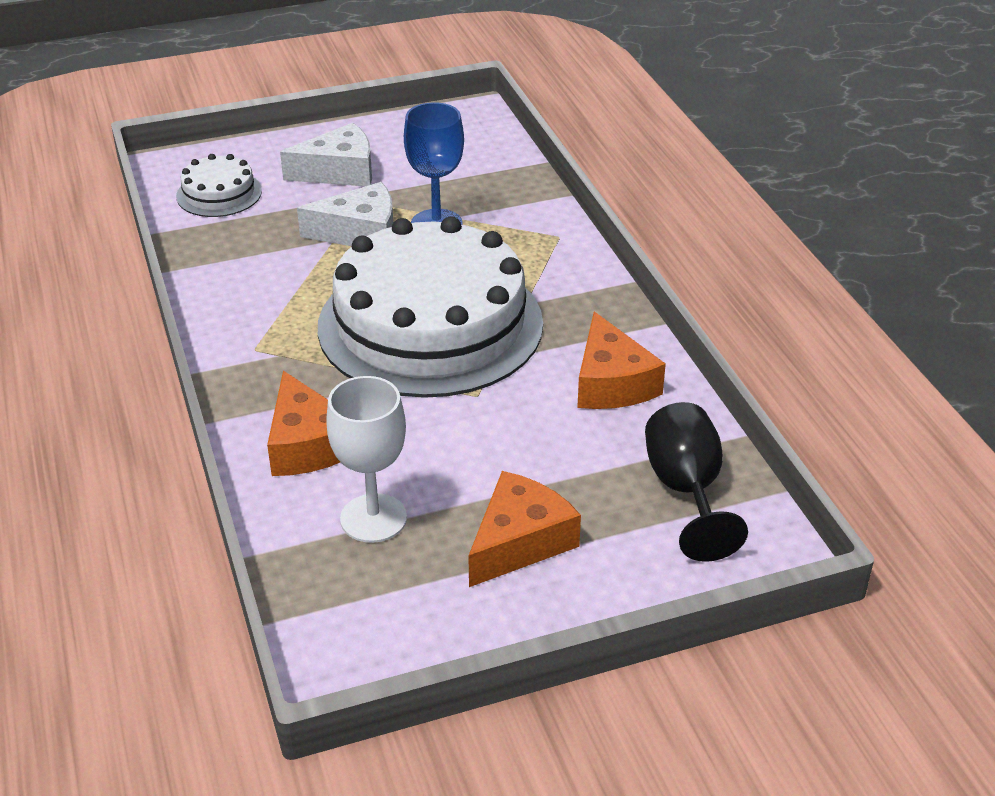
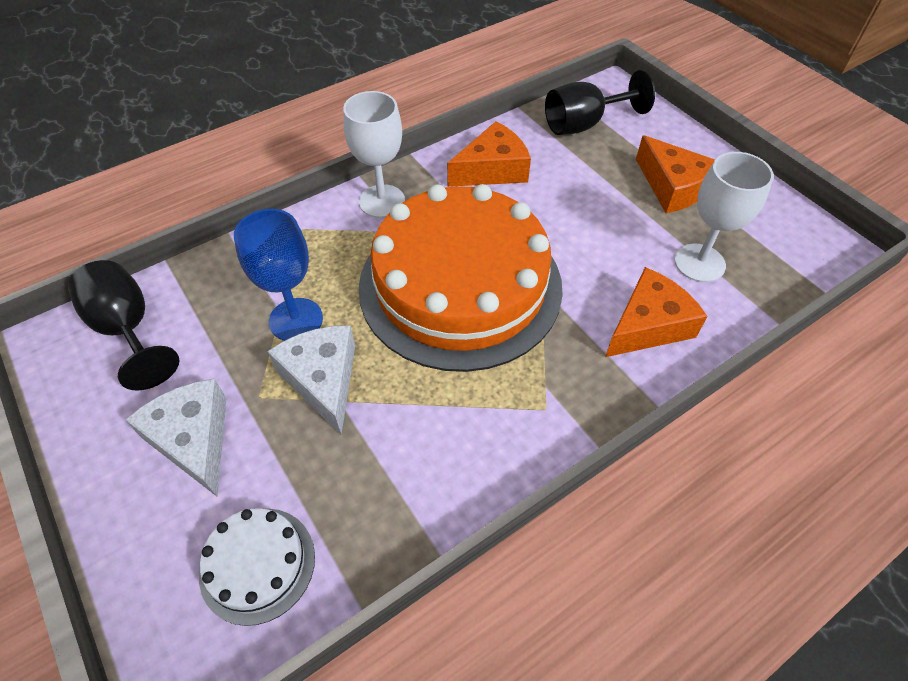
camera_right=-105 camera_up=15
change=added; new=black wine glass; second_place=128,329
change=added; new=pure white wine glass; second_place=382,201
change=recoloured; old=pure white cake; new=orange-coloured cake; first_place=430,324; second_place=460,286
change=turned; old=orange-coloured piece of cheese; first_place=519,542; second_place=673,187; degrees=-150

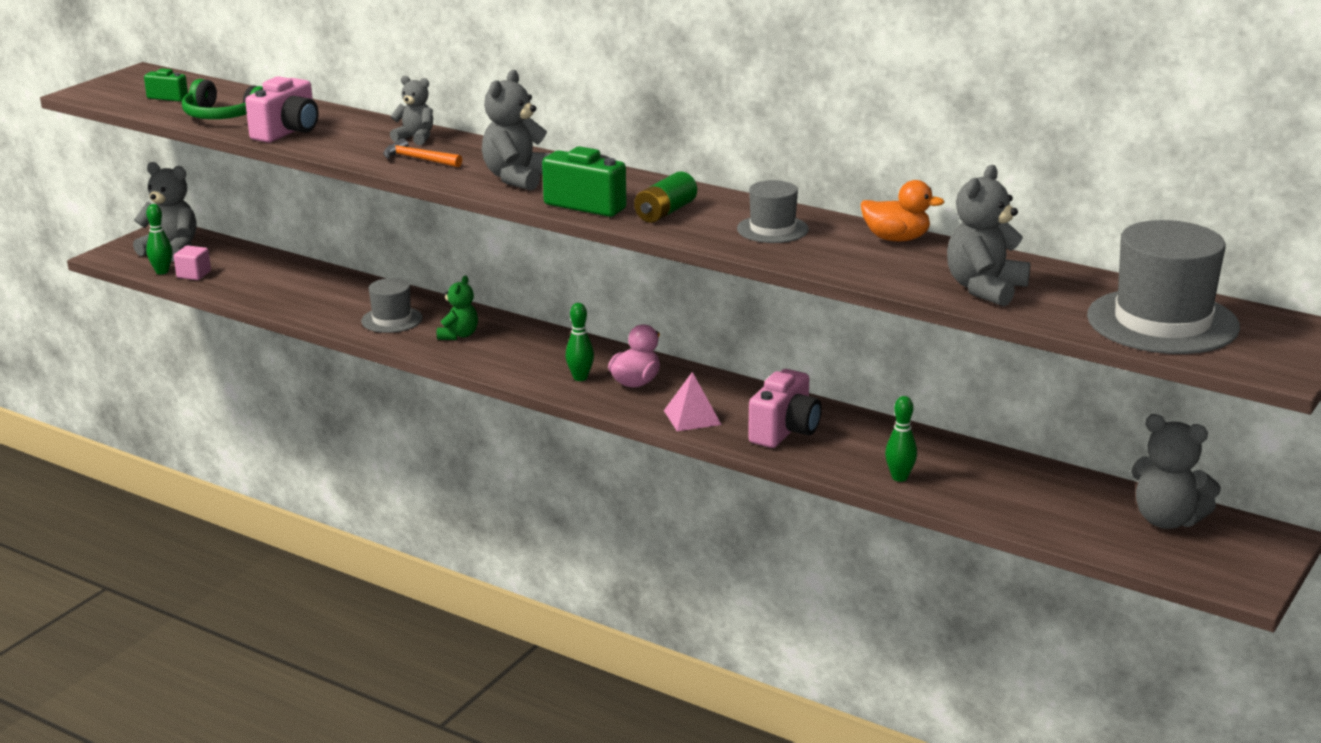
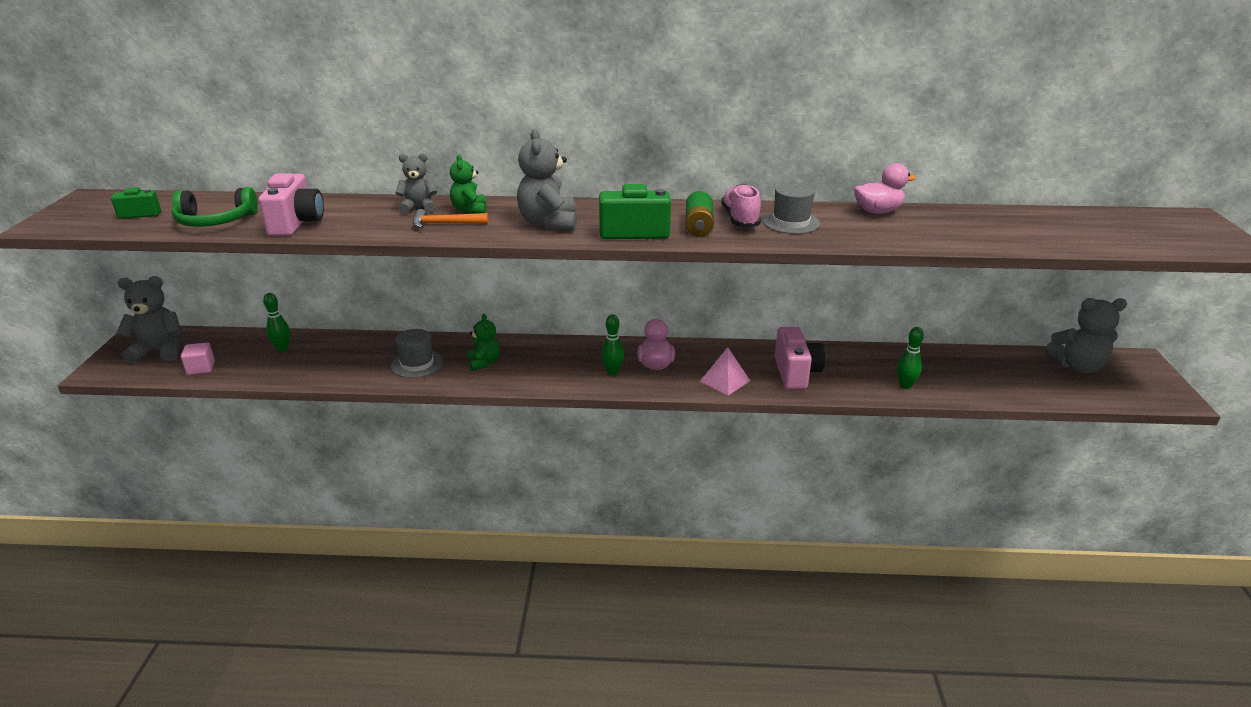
camera_right=-30 camera_up=5
change=removed; old=ash-grey stuffed bear; first_place=985,289
change=removed; old=ash-grey hat; first_place=1162,322
change=added; new=green stuffed bear; second_place=470,210
change=added; new=pink sneaker; second_place=740,219
change=moved; old=green bowling pin; first_place=162,272; second_place=282,349
change=recoloured; old=orange-coloured rubber duck; new=pink rubber duck; first_place=896,239; second_place=878,212

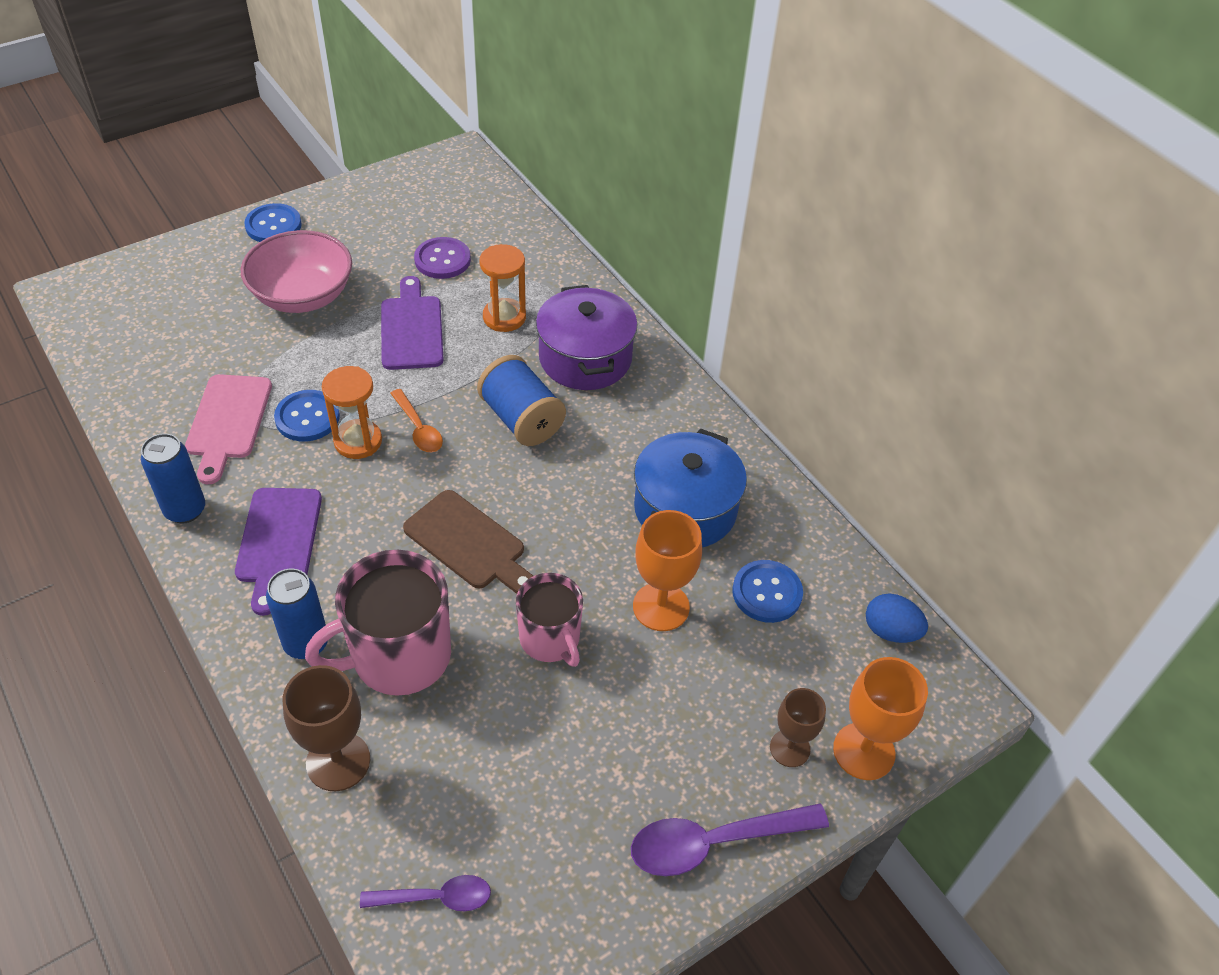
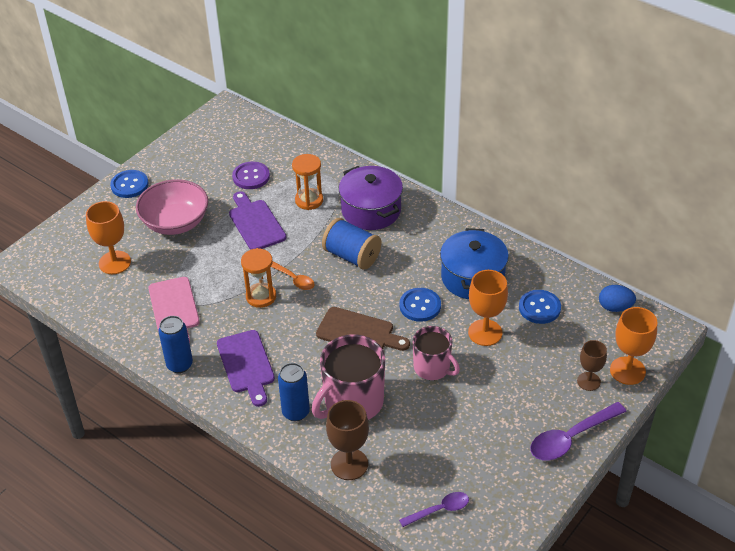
camera_right=-15 camera_up=-5
change=added; new=orange-coloured wine glass; second_place=114,262
change=moved; old=royal blue button; first_place=307,417; second_place=420,306

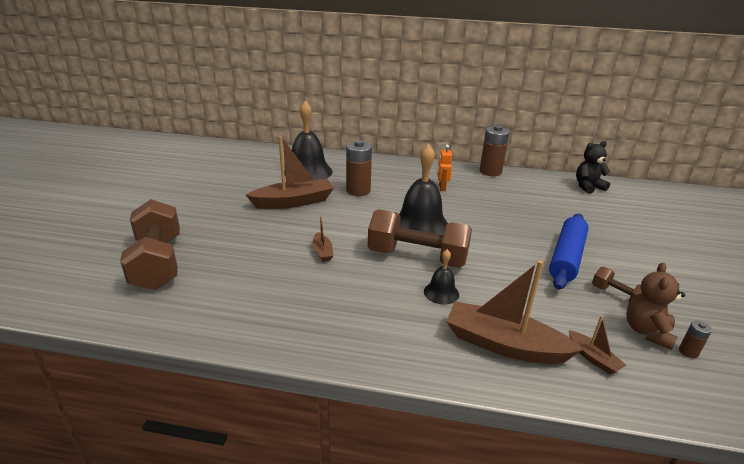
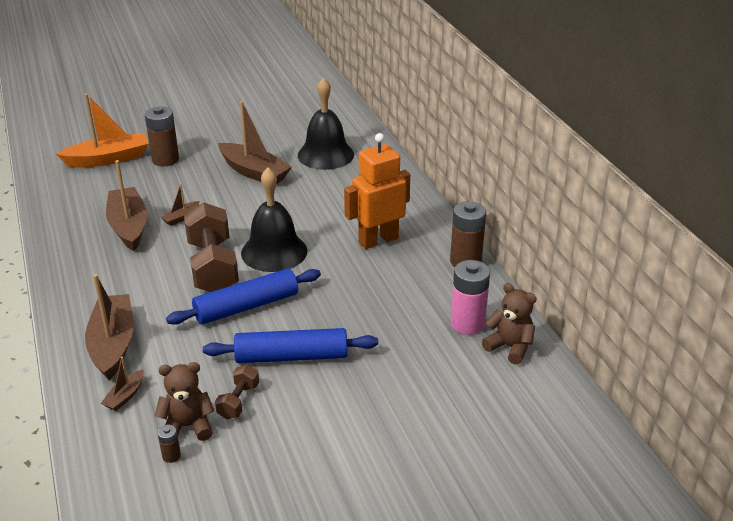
camera_right=60 camera_up=5
change=removed; old=black bell; first_place=441,292
change=added; new=brown sailboat; second_place=129,226
change=added; new=royal blue rolling pin; second_place=246,306
change=added; new=pink power cell; second_place=467,324
change=moved; old=brown power cell; first_place=358,190; second_place=165,160
change=replaced; old=brown hand weight; new=orange-coloured sailboat; first_place=158,263; second_place=108,159
change=recoloured; old=black stuffed bear; new=brown stuffed bear; first_place=588,187; second_place=509,347
change=resized; old=orange-coloured robot figure; first_place=442,187; second_place=378,240; factor=2.07

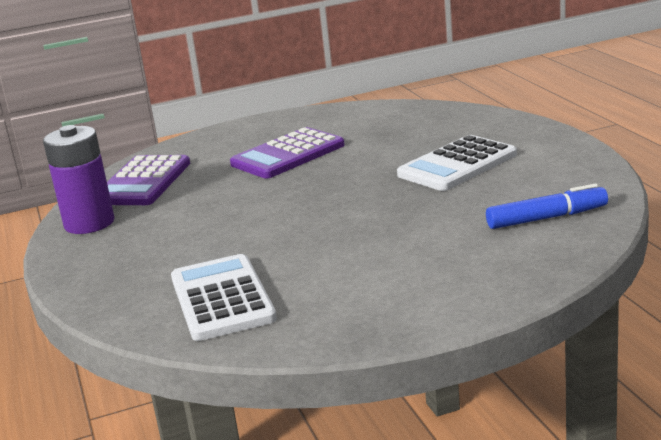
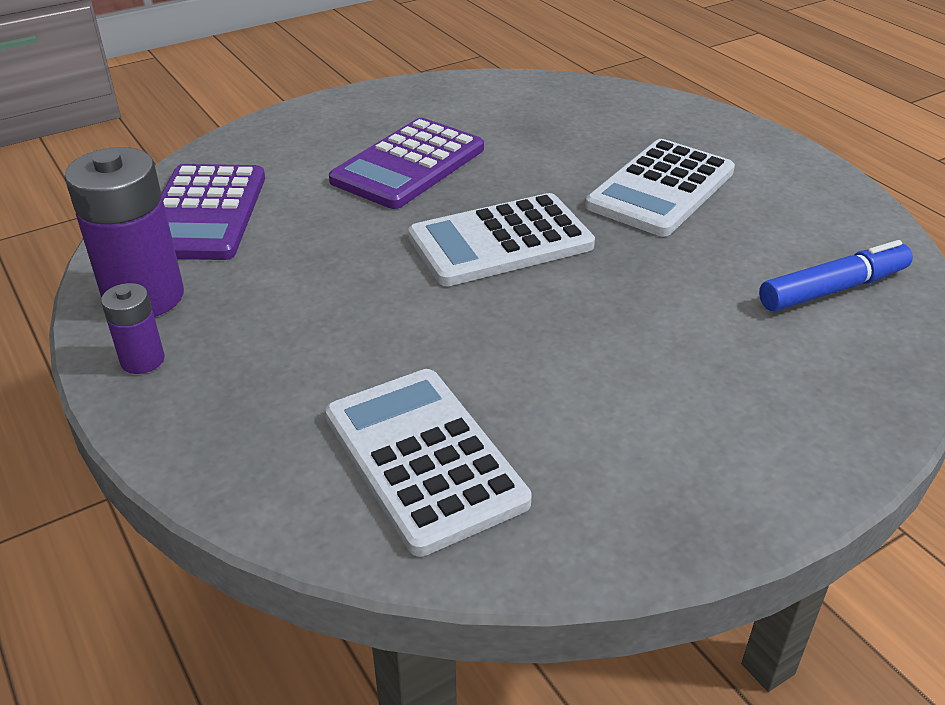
camera_right=-15 camera_up=15
change=added; new=violet power cell; second_place=142,360
change=added; new=pure white adding machine; second_place=501,242

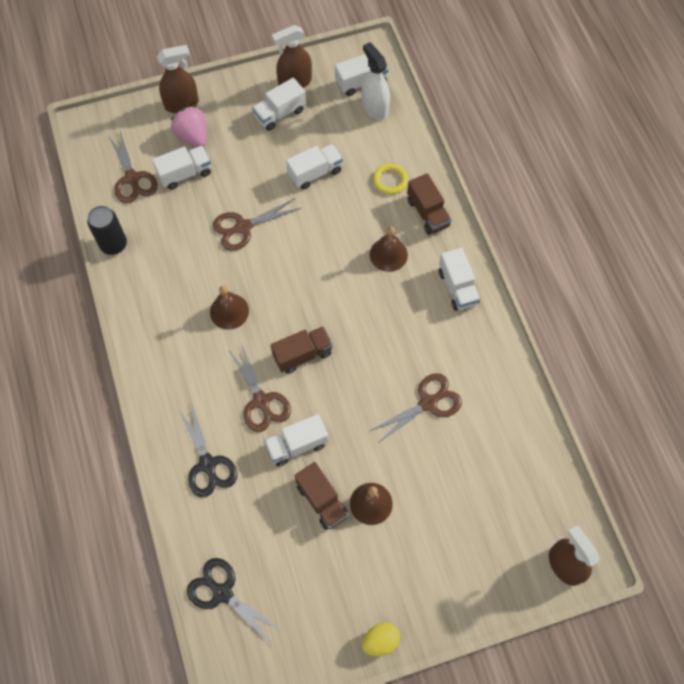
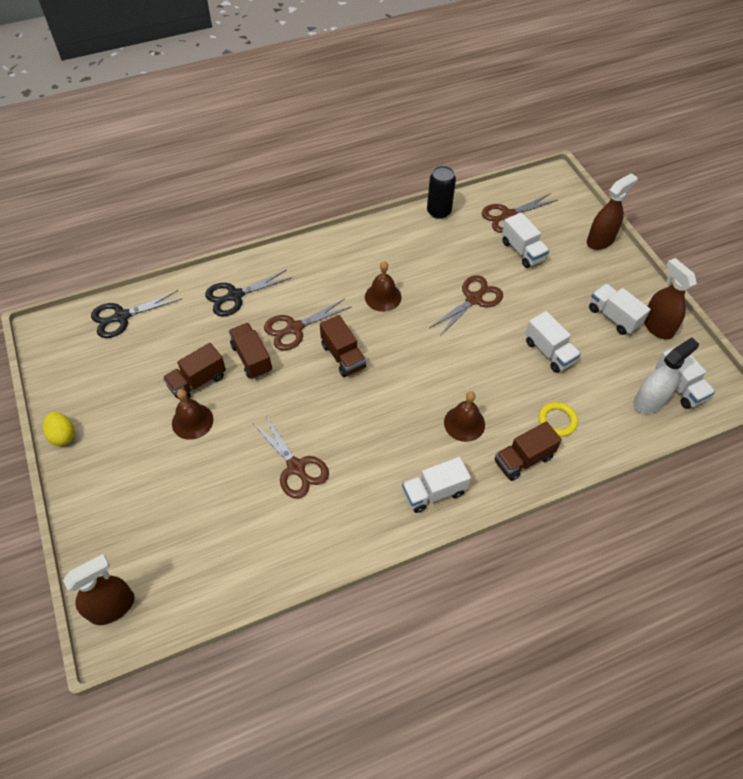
camera_right=85 camera_up=-10
change=removed; old=pink toy strawberry; first_place=193,136
change=recoloured; old=pure white toy truck; new=brown toy truck; first_place=297,445; second_place=252,358
change=turned; old=brown spray bottle; first_place=182,104; second_place=600,240; degrees=-105
change=turned; old=black pair of scissors; first_place=223,593; second_place=122,317; degrees=-150
change=turned; old=brown pair of scissors; first_place=243,227; second_place=474,299; degrees=75

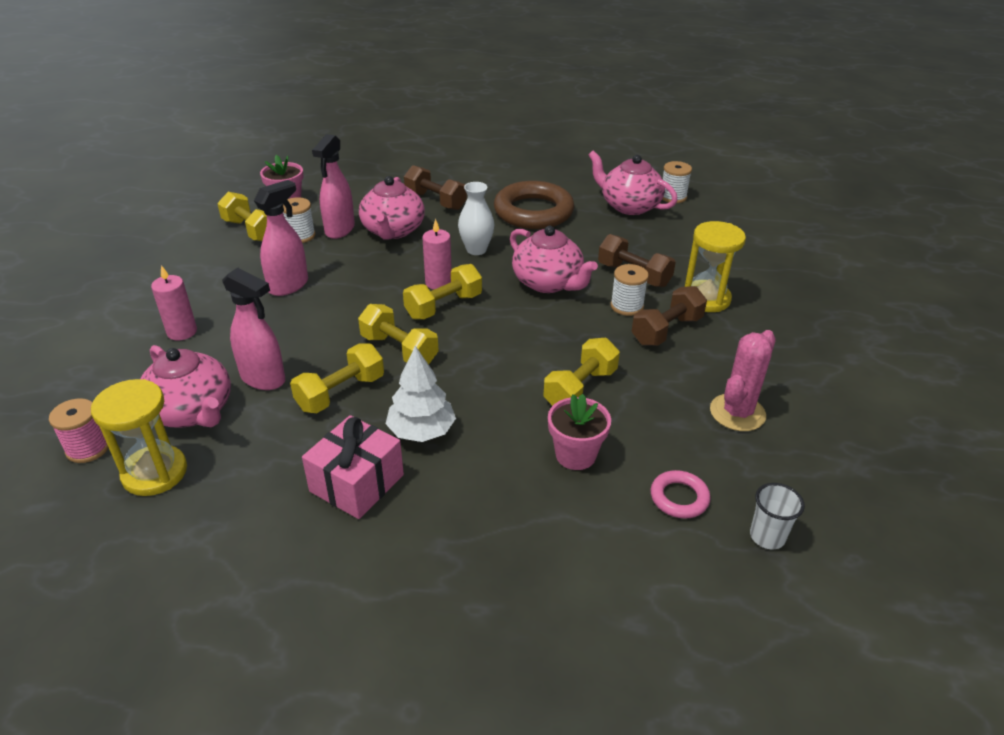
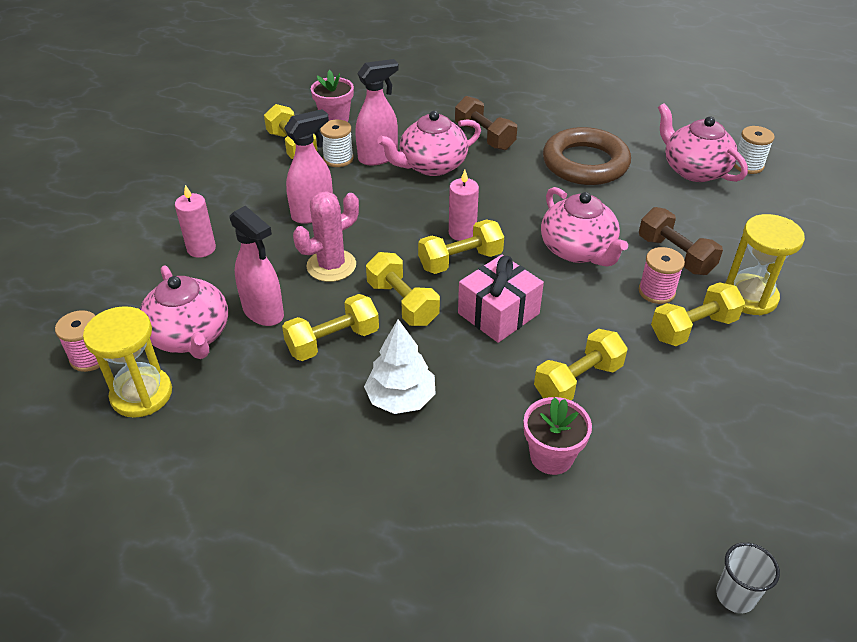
camera_right=15 camera_up=5
change=removed; old=pure white flower vase; first_place=476,250
change=removed; old=pink torus; first_place=679,498
change=moved; old=pink present; first_place=357,483; second_place=498,313
change=moved; old=pink saguaro cactus; first_place=737,413; second_place=331,266
change=recoloured; old=pure white spool; new=pink spool; first_place=627,306; second_place=656,292
change=recoloured; old=brown hand weight; new=yellow hand weight; first_place=666,330; second_place=693,328
change=turned; old=pink spray bottle; first_place=339,230; second_place=378,157; degrees=-150
change=turned; old=pink tea pot; first_place=393,231; second_place=431,165; degrees=45

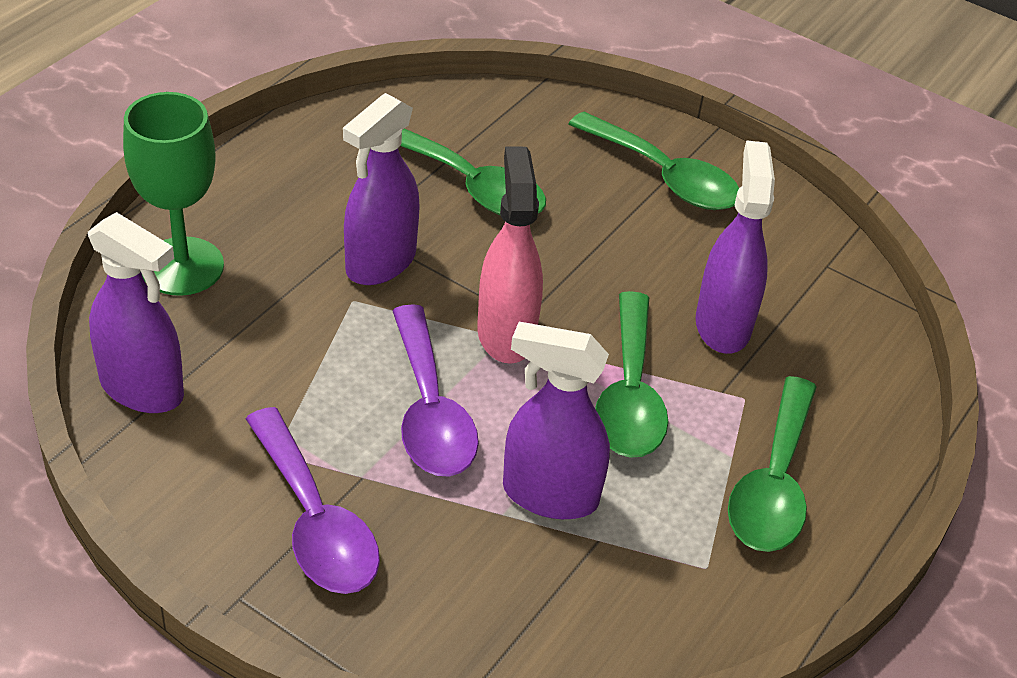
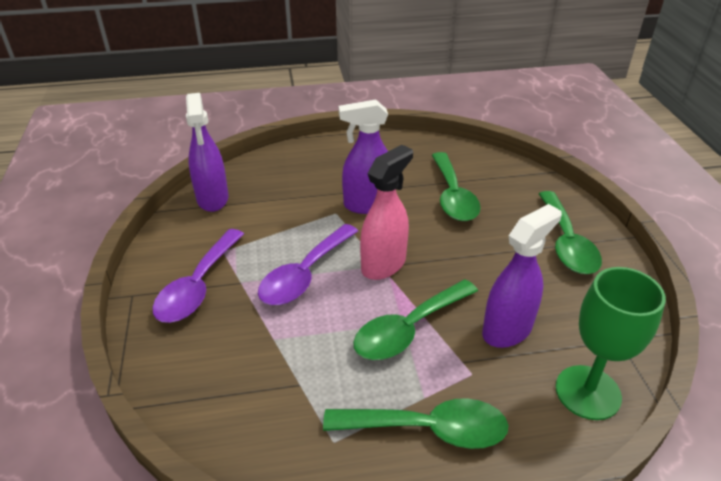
camera_right=50 camera_up=-5
change=removed; old=violet spray bottle; first_place=549,495
change=moved; old=green wine glass; first_place=182,266; second_place=588,392
change=turned; old=green spoon; first_place=773,484; second_place=428,429; degrees=-150

